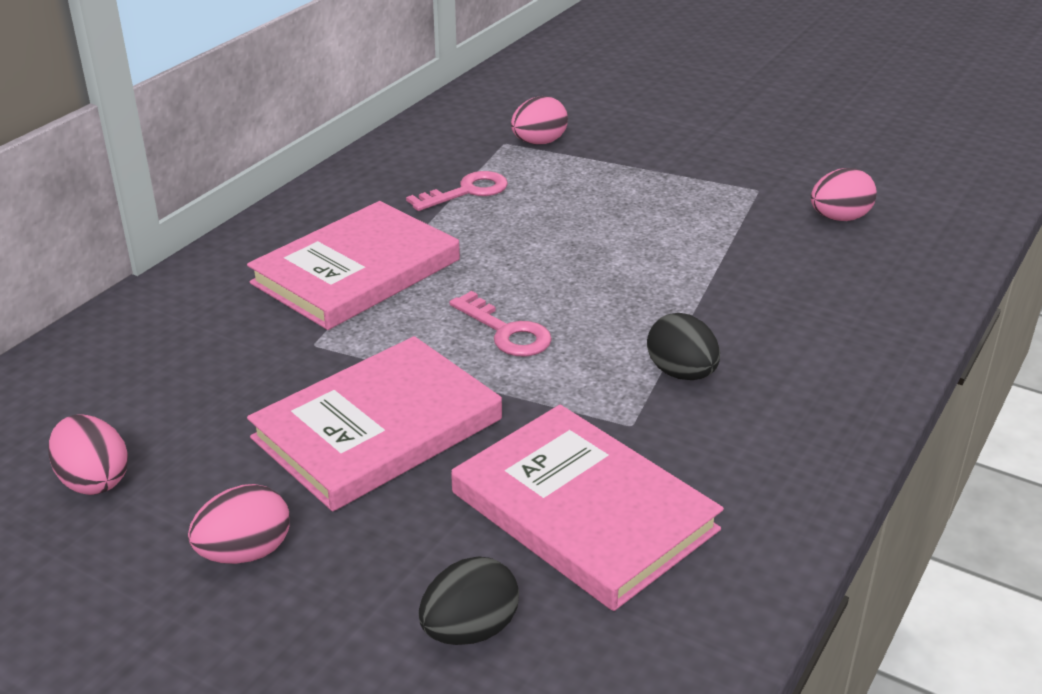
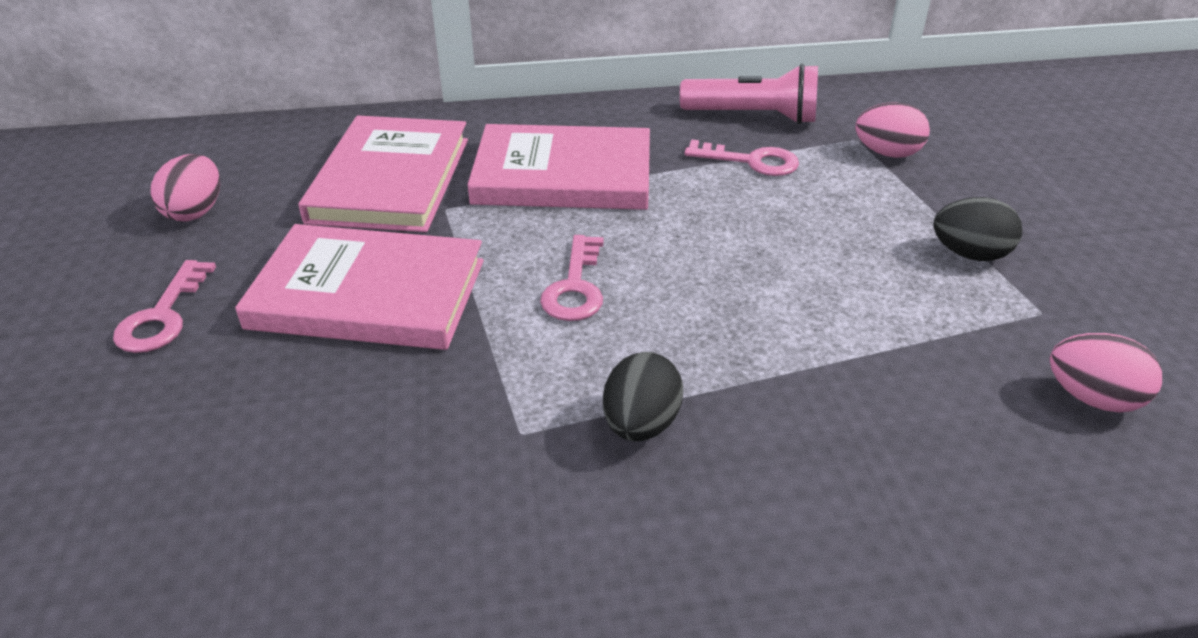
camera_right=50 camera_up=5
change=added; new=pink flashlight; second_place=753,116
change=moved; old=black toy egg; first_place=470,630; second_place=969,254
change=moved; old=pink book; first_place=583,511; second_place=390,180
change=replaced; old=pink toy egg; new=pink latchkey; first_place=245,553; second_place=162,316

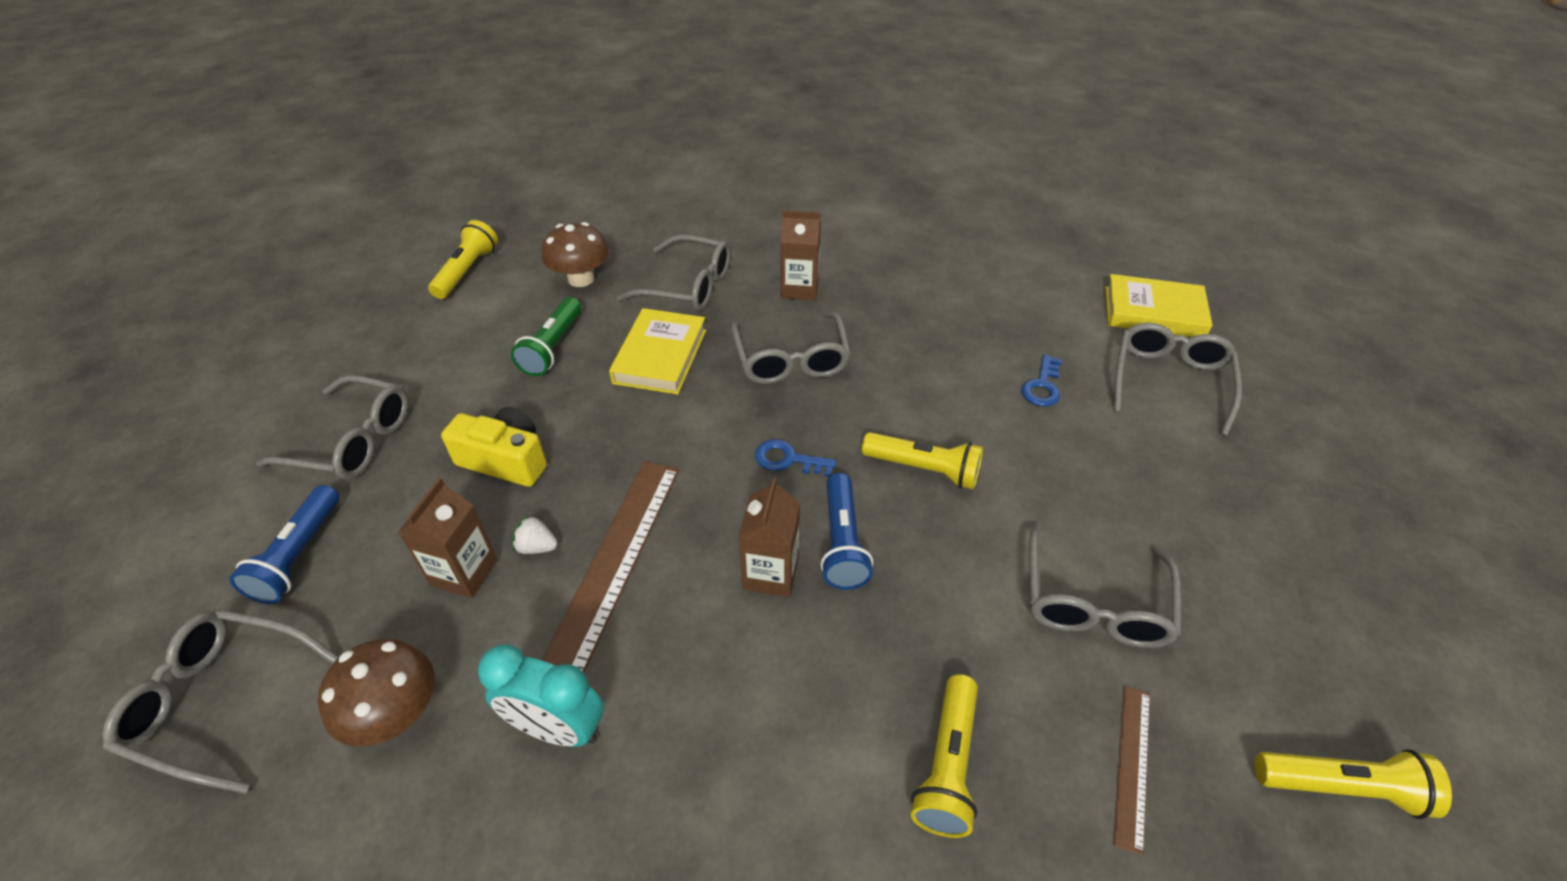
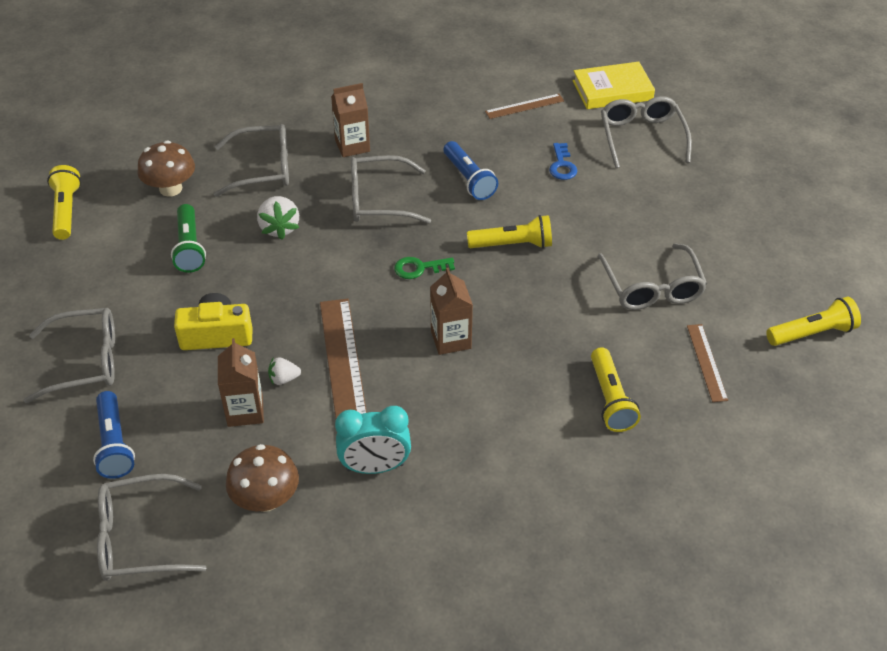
camera_right=-25 camera_up=0
change=added; new=brown measuring stick; second_place=524,106
change=moved; old=royal blue flashlight; first_place=842,542; second_place=468,179
change=replaced; old=yellow book; new=pure white toy strawberry; first_place=660,356; second_place=279,228
change=recoloured; old=royal blue latchkey; new=green latchkey; first_place=788,459; second_place=419,268
change=turned; old=ash-grey spectacles; first_place=791,359; second_place=379,200; degrees=120

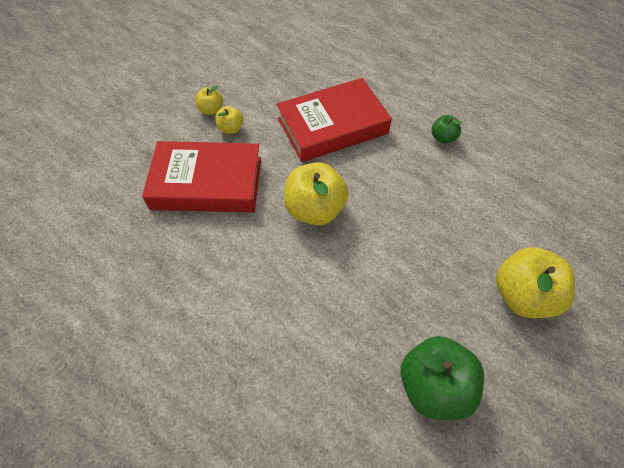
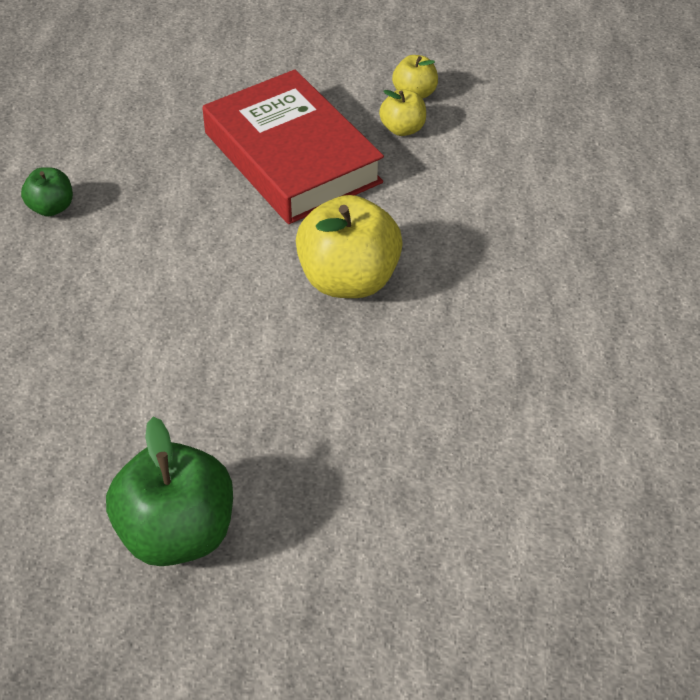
camera_right=55 camera_up=-10
change=removed; old=scarlet book; first_place=332,126
change=removed; old=yellow toy apple; first_place=522,295
change=moved; old=green toy apple; first_place=443,138; second_place=51,208

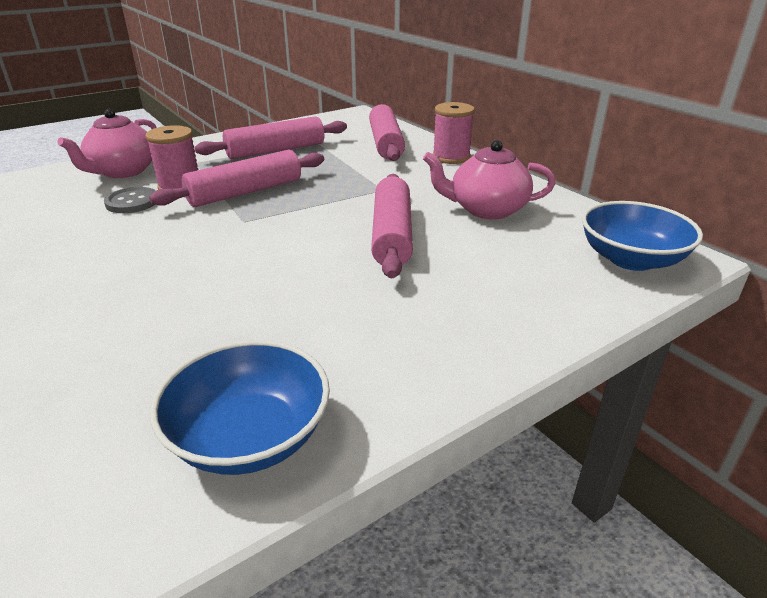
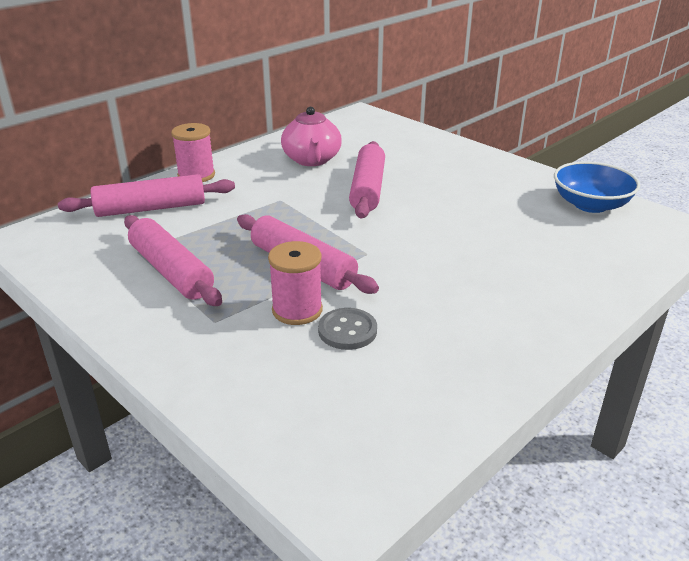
camera_right=-100 camera_up=0
change=removed; old=pink tea pot; first_place=123,171
change=removed; old=royal blue deep dish; first_place=631,259
change=turned; old=pink rolling pin; first_place=392,235; second_place=367,189; degrees=-75

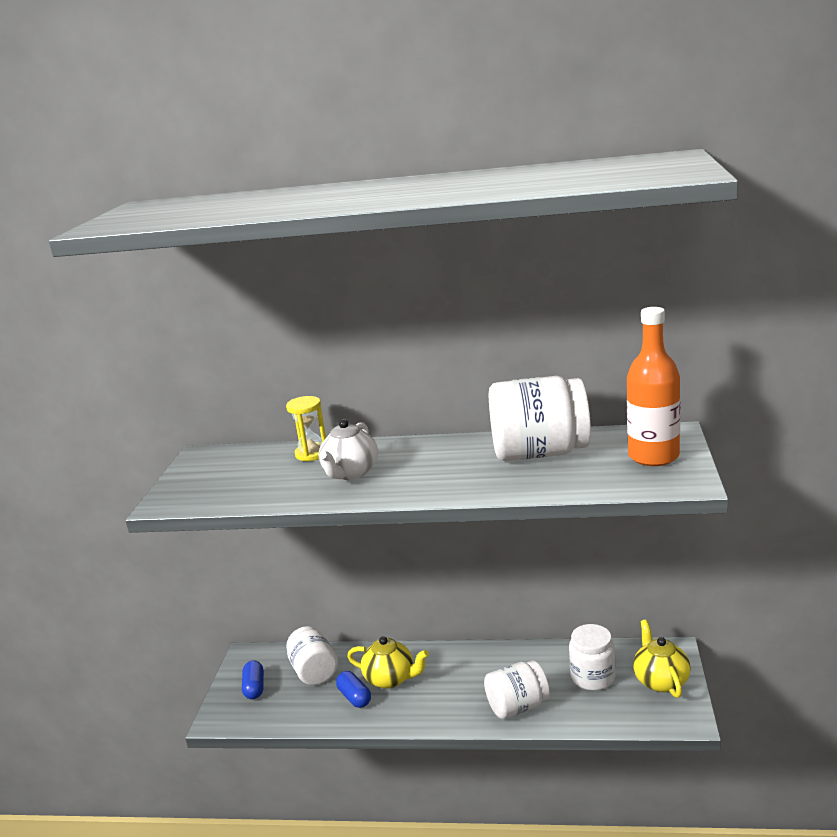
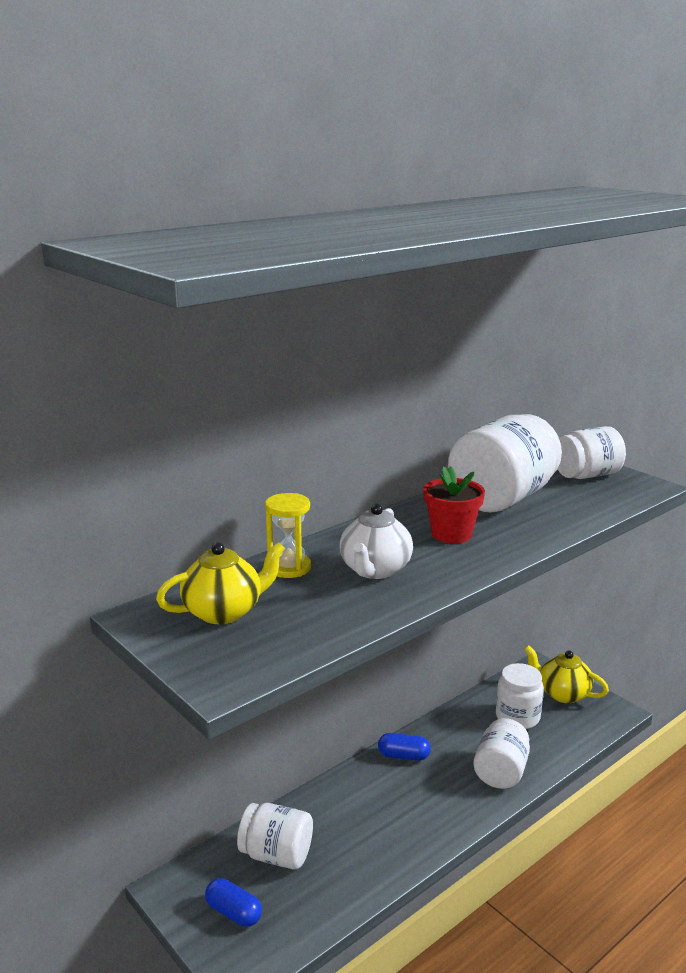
camera_right=-50 camera_up=0
change=added; new=scarlet flower pot; second_place=451,534
change=moved; old=royal blue pill; first_place=354,697; second_place=403,756
change=moved; old=yellow tea pot; first_place=390,679; second_place=224,612
change=replaced; old=orange-coloured flask; new=pure white jar; first_place=653,456; second_place=587,475
change=turned; old=pure white tea pot; first_place=350,473; second_place=375,570; degrees=45

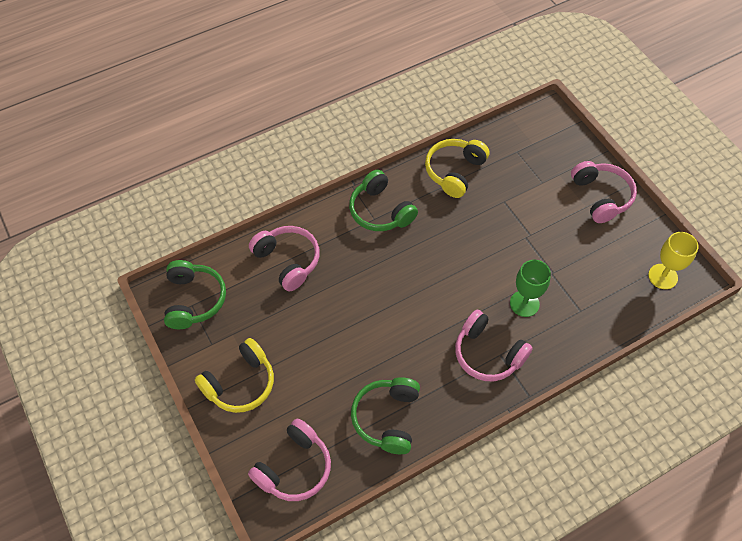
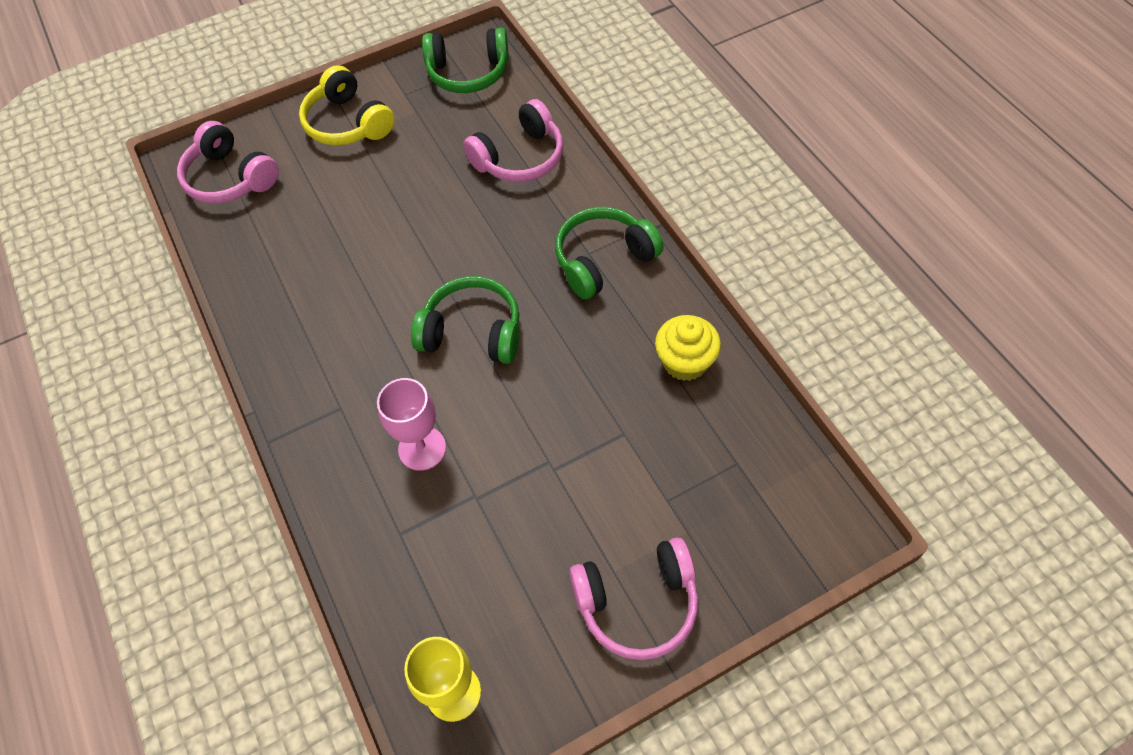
camera_right=95 camera_up=0
change=removed; old=pink headphones; first_place=487,354
change=moved; old=green headphones; first_place=387,418; second_place=472,332
change=replaced; old=yellow headphones; new=yellow cupcake; first_place=454,171; second_place=685,361
change=recoloured; old=green wine glass; new=pink wine glass; first_place=524,303; second_place=422,448

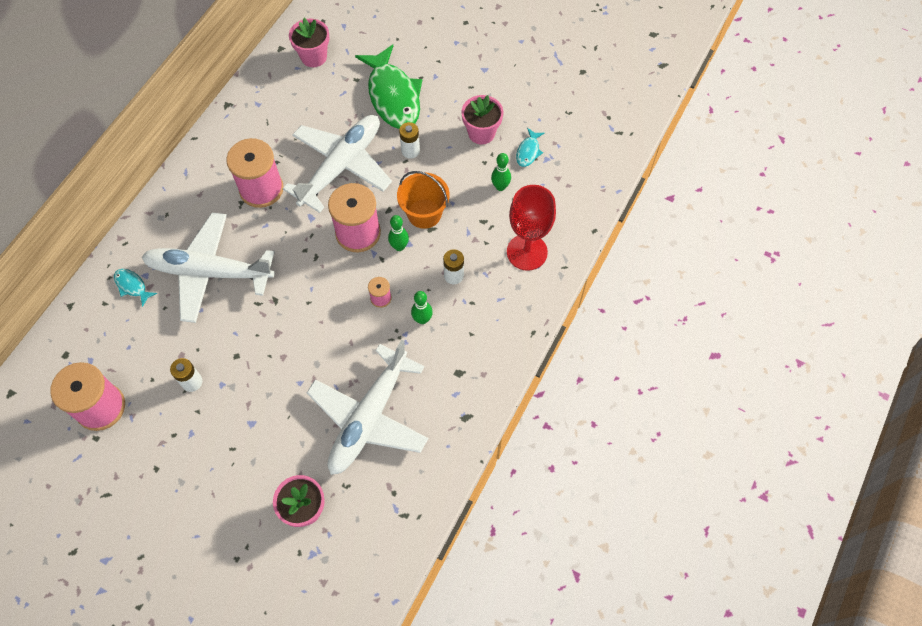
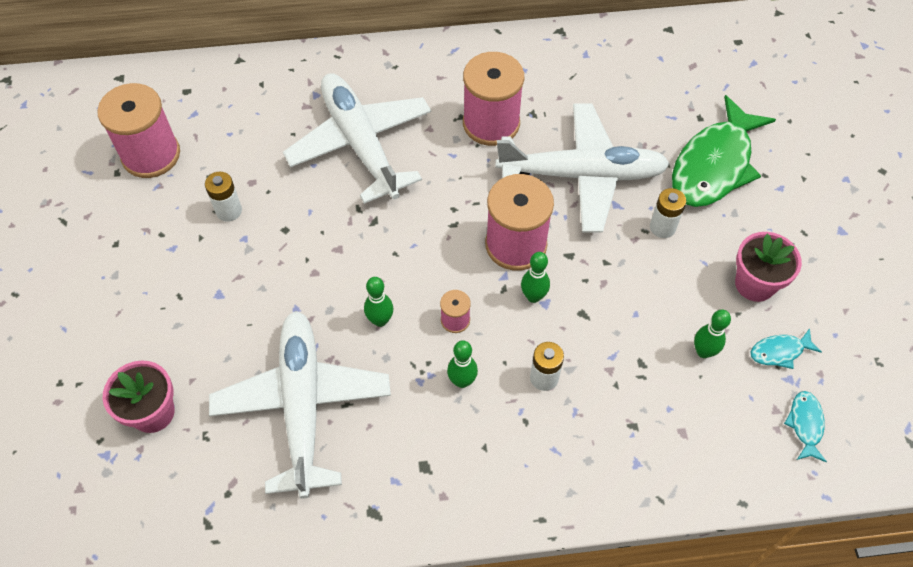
camera_right=55 camera_up=-5
change=removed; old=pink flower pot; first_place=314,57
change=removed; old=orange-coloured bucket; first_place=424,213
change=removed; old=scarlet wine glass; first_place=527,252
change=added; new=green bowling pin; second_place=380,320
change=moved; old=turquoise fish; first_place=132,286; second_place=805,424
change=turned; old=pure white toy plane; first_place=369,417; second_place=302,405; degrees=90

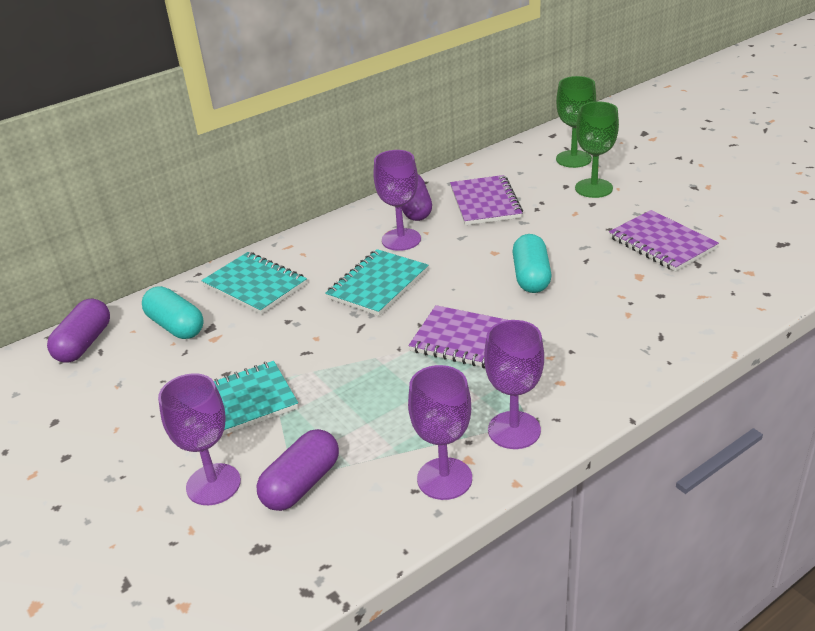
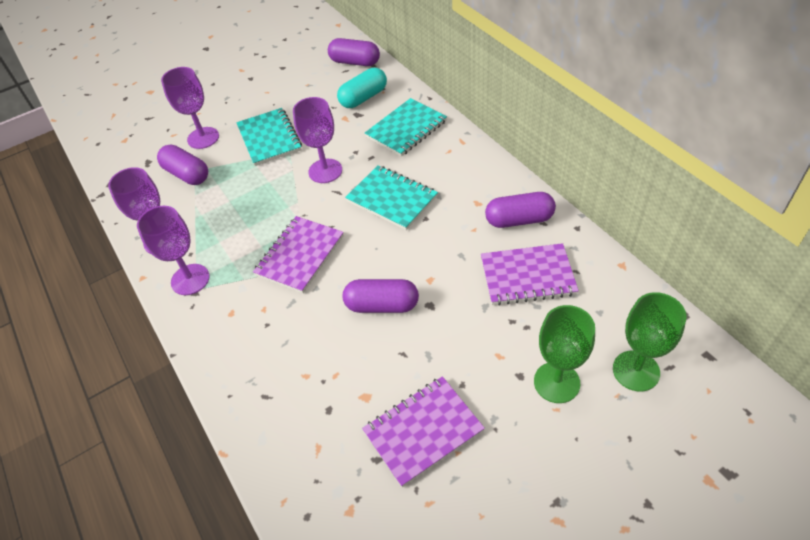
camera_right=95 camera_up=15
change=moved; old=violet wine glass; first_place=401,239; second_place=325,171
change=recoloured; old=turquoise pill; new=violet pill; first_place=531,277; second_place=382,305

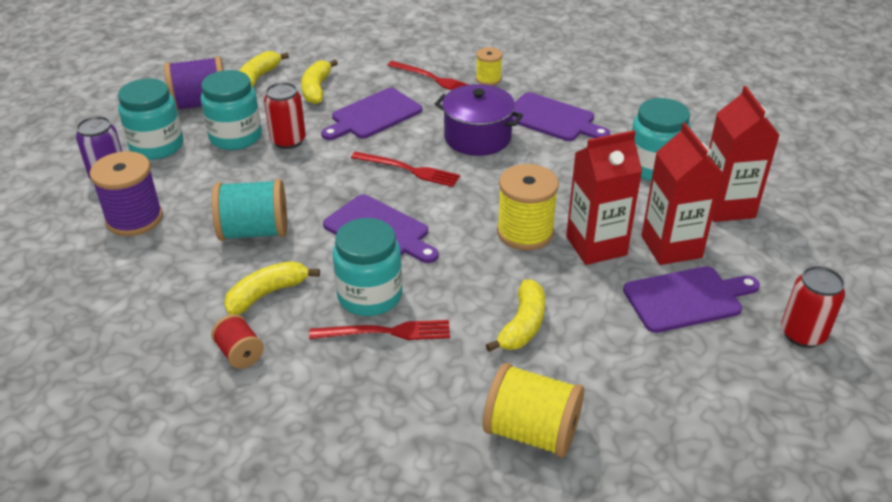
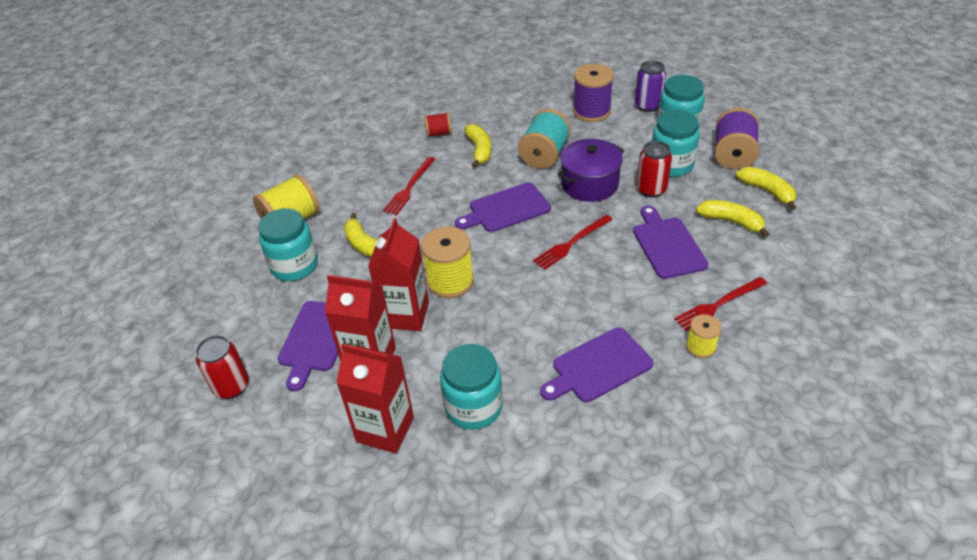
camera_right=120 camera_up=5
change=moved; old=turquoise jar; first_place=370,296; second_place=294,266
change=moved; old=violet pot; first_place=477,137; second_place=589,184

